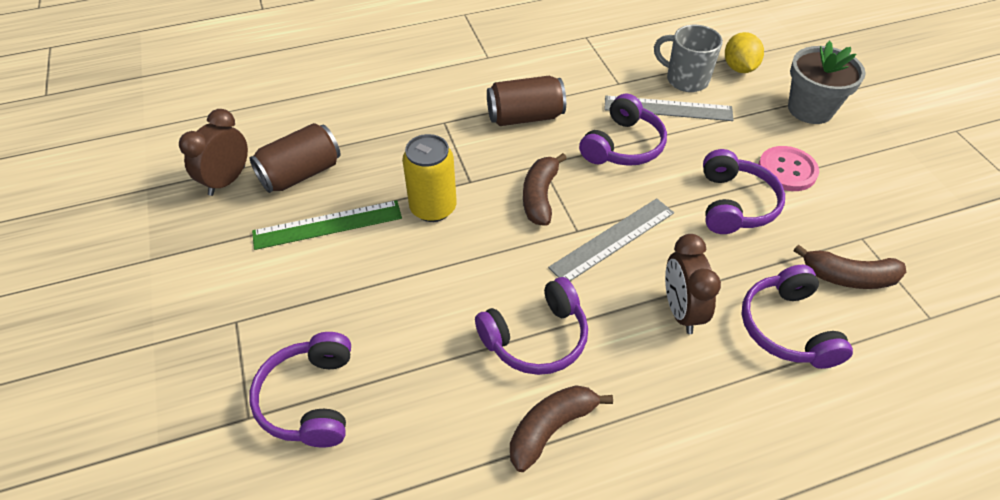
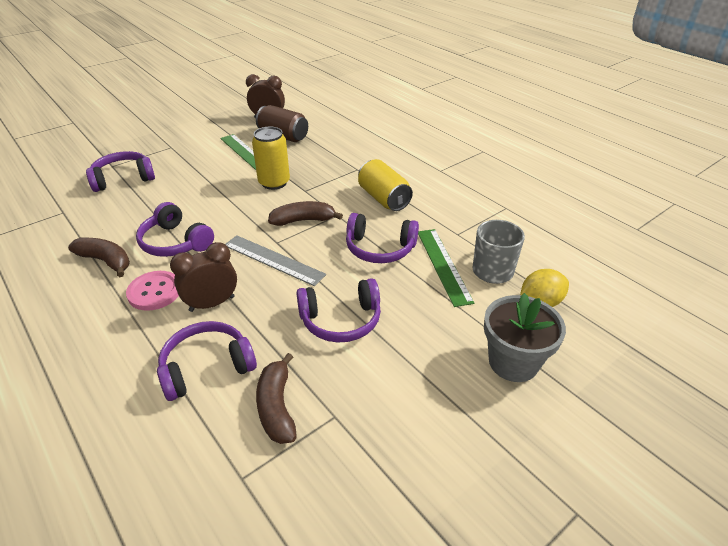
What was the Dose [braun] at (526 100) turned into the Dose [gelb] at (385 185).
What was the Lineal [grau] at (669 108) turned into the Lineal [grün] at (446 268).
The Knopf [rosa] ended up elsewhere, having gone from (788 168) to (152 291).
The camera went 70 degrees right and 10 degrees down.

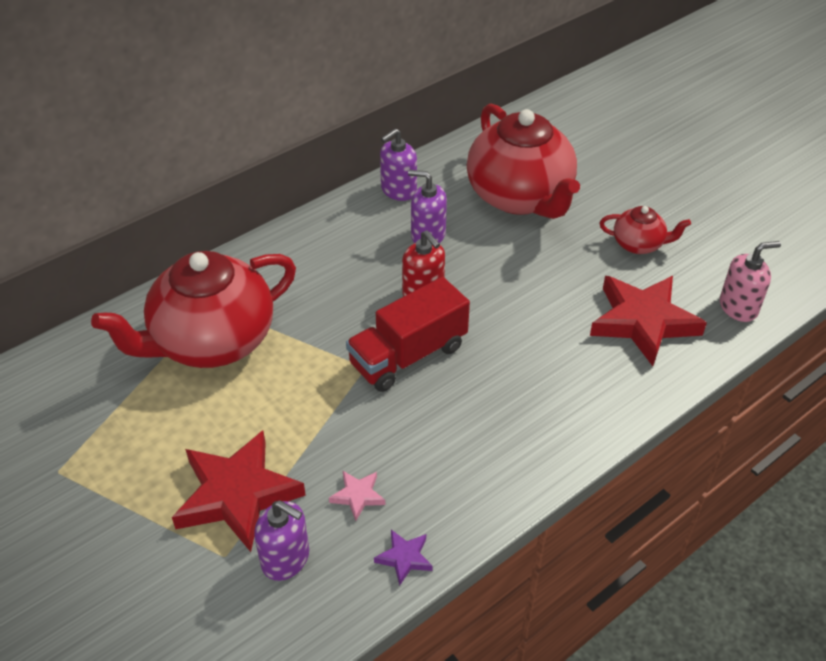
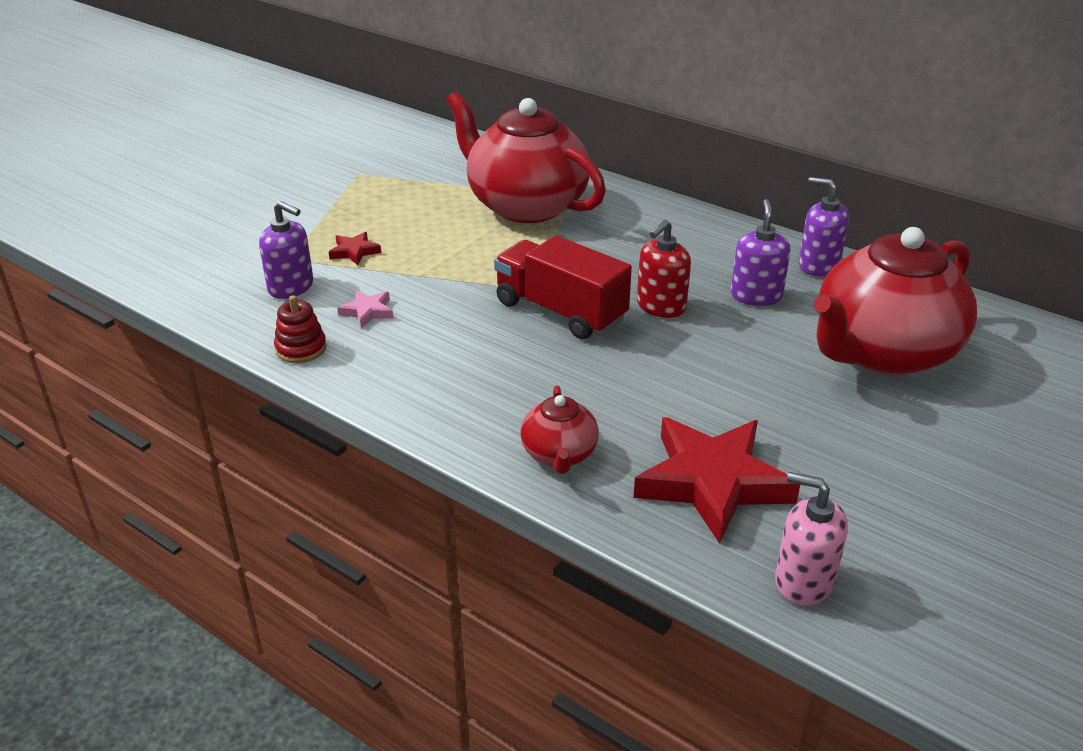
The size of the Stern [rot] at (239 491) changed by a factor of 0.43.
The Seifenspender [lila] at (281 540) ended up facing another way, 75 degrees counterclockwise from before.
Where the Stern [lila] stood at (403 558), the Stapelspielzeug [rot] came to stand at (300 329).
The Teekanne [rot] ended up elsewhere, having gone from (645 230) to (559 430).
The Seifenspender [rosa] at (750 281) ended up facing another way, 150 degrees clockwise from before.
The camera went 75 degrees right and 10 degrees down.

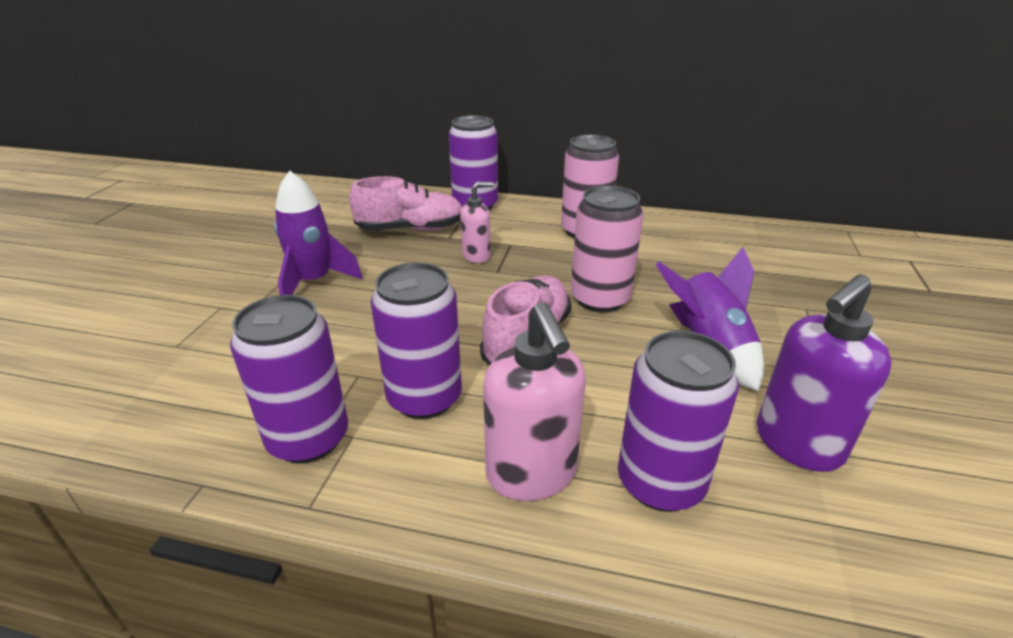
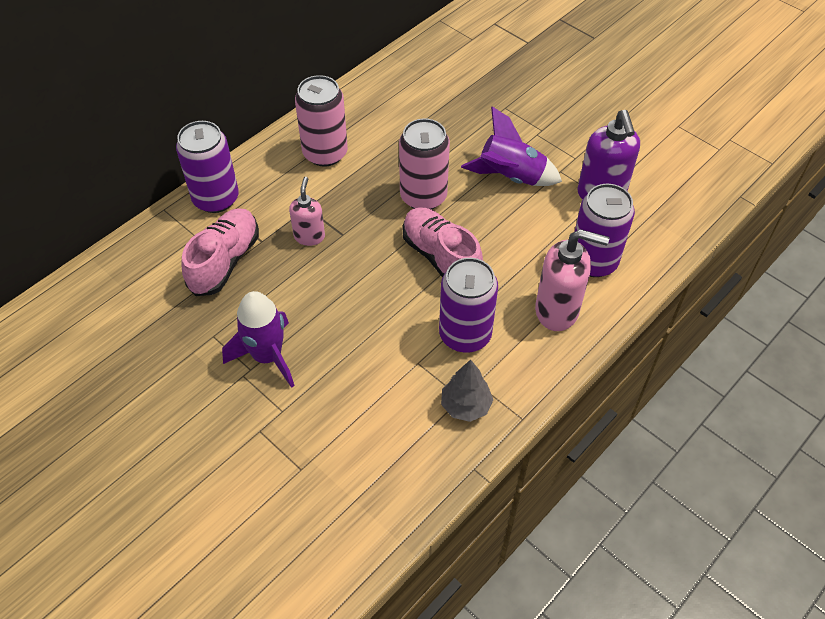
Where the Dose [lila] stood at (289 379), the Baum [grau] came to stand at (467 391).
The camera went 60 degrees left and 20 degrees up.

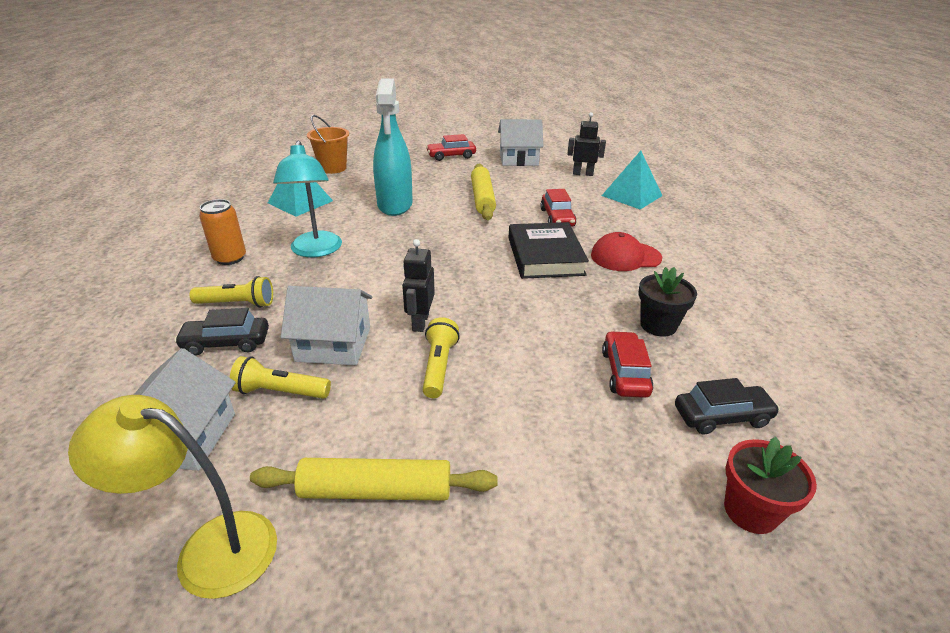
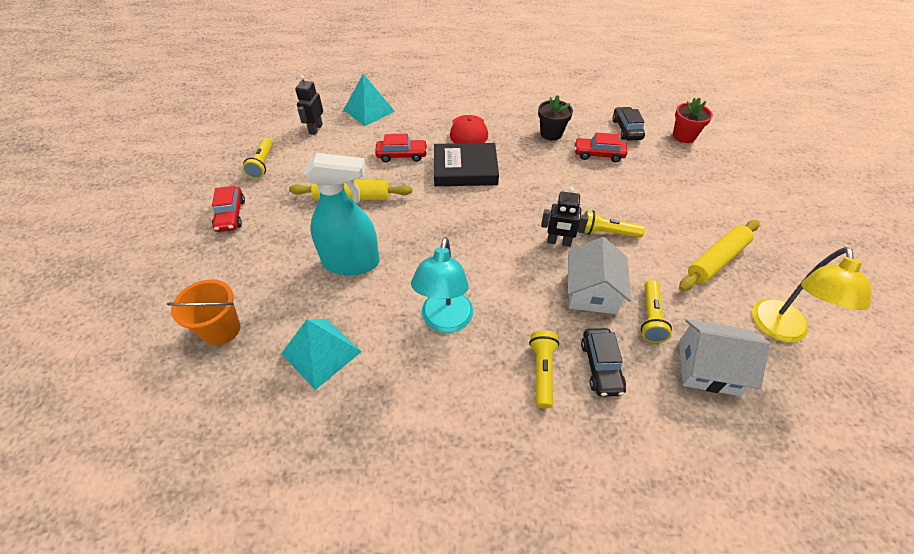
The second view lost the Dose [orange] at (222 232).
The Nudelholz [gelb] at (374 479) ended up facing another way, 45 degrees clockwise from before.
The Lampe [türkis] at (307 199) ended up facing another way, 105 degrees clockwise from before.
Where the Haus [weiß] stood at (520 142), the Taschenlampe [gelb] came to stand at (257 158).
The camera went 85 degrees left and 15 degrees up.

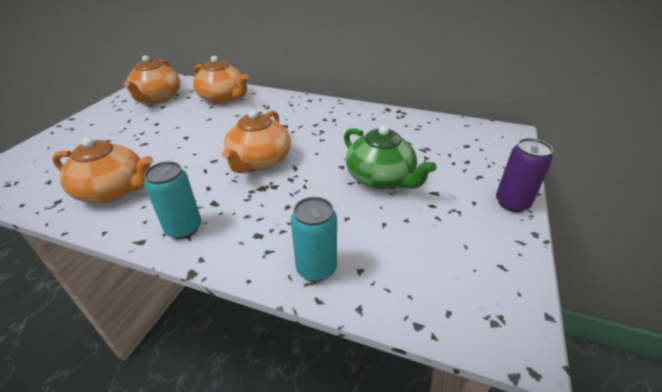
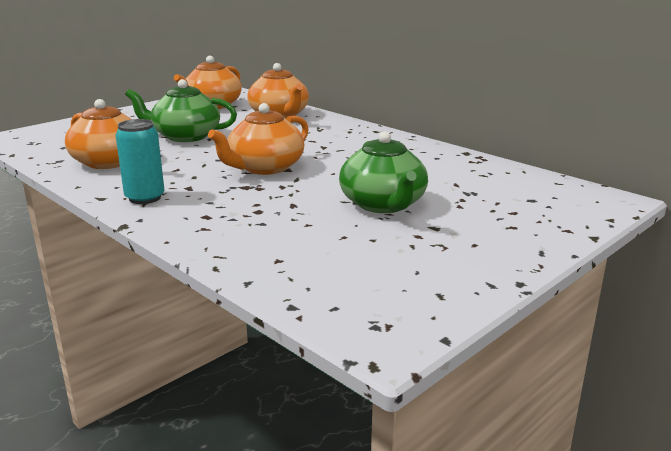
The second view lost the Dose [türkis] at (314 239).
The second view lost the Dose [lila] at (524 175).
The second view gained the Teekanne [grün] at (181 110).
The camera went 25 degrees right and 15 degrees down.

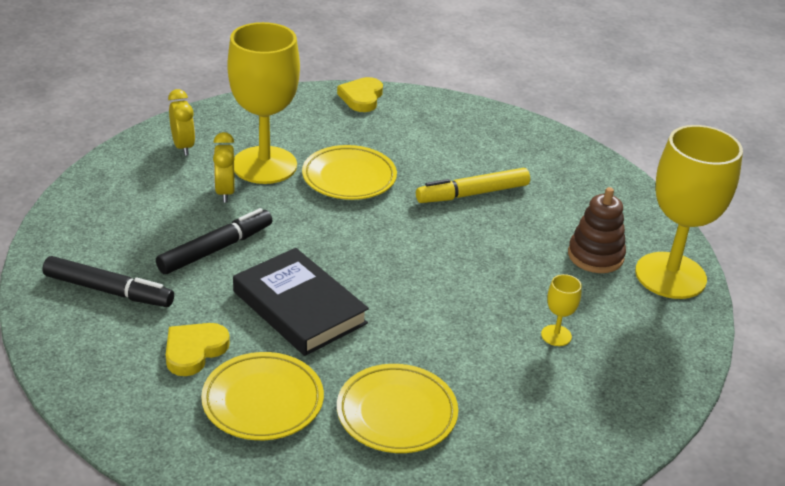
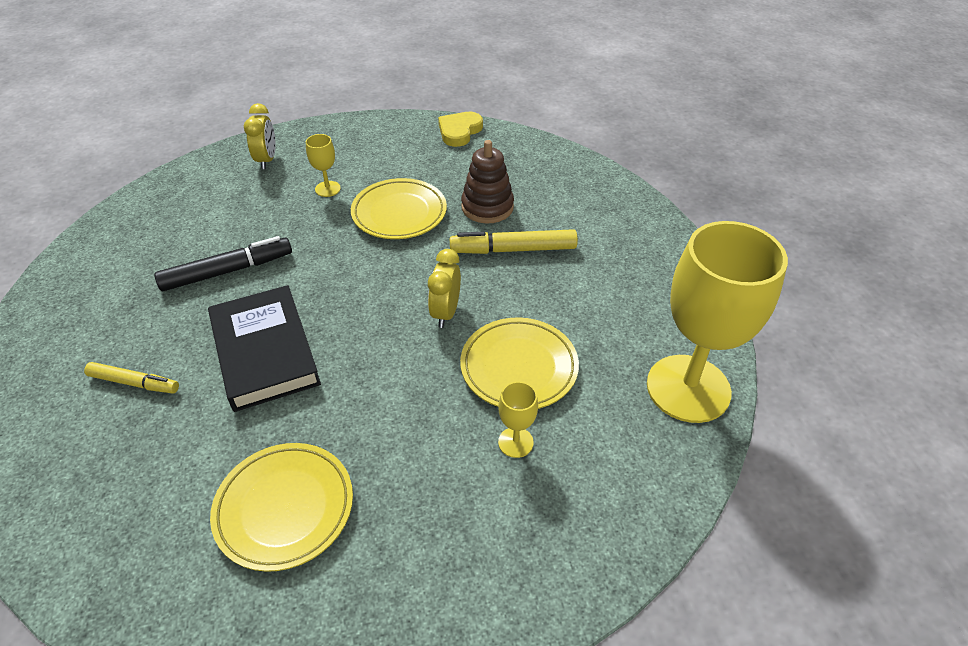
The second view lost the Filzstift [schwarz] at (108 281).
Where the Herz [gelb] stood at (198 349), the Filzstift [gelb] came to stand at (131 377).
The Teller [gelb] ended up elsewhere, having gone from (262 396) to (519 363).
The Wecker [gelb] ended up elsewhere, having gone from (224 167) to (444 288).
The size of the Kelch [gelb] at (263 103) changed by a factor of 0.40.
The Stapelspielzeug [braun] ended up elsewhere, having gone from (597 230) to (487 182).
The camera went 20 degrees right and 10 degrees up.

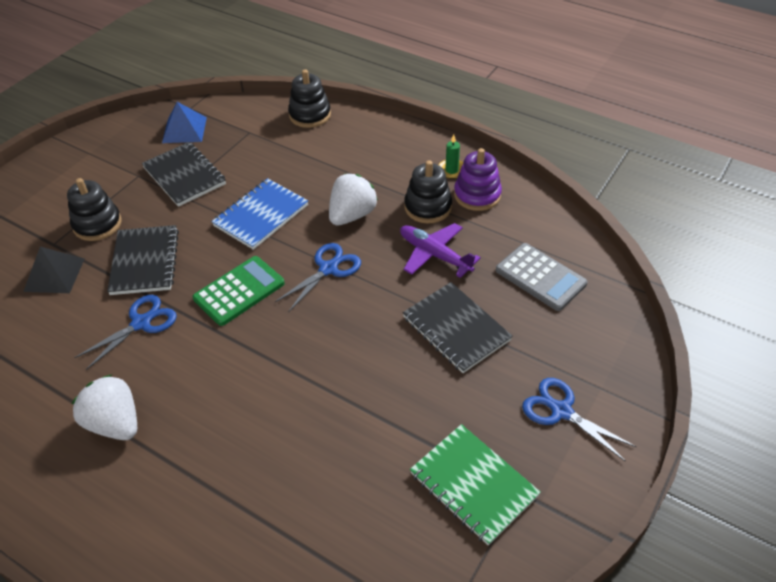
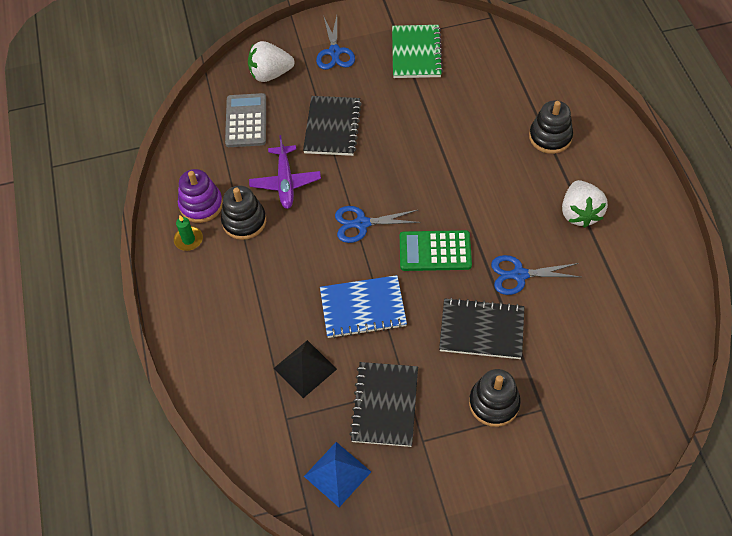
The Pyramide [schwarz] ended up elsewhere, having gone from (53 270) to (305 369).
The Notizbuch [schwarz] at (143 260) ended up facing another way, 60 degrees clockwise from before.
The Stapelspielzeug [schwarz] ended up elsewhere, having gone from (309 98) to (551 127).
The Erdbeere [weiß] ended up elsewhere, having gone from (353 200) to (271 61).
The camera went 135 degrees left and 10 degrees up.

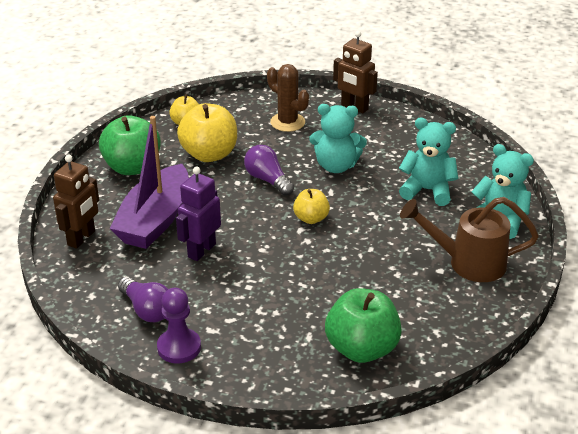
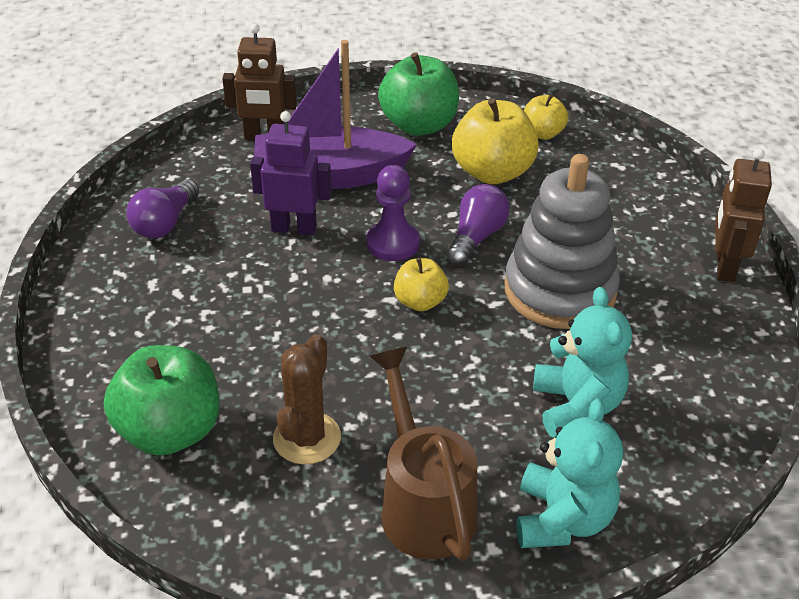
The Bauer [lila] ended up elsewhere, having gone from (179 325) to (393 213).
The Kaktus [braun] ended up elsewhere, having gone from (288 98) to (307 399).
Where the Teddybär [türkis] stood at (338 138), the Stapelspielzeug [grau] came to stand at (562 241).
The camera went 65 degrees right and 5 degrees up.

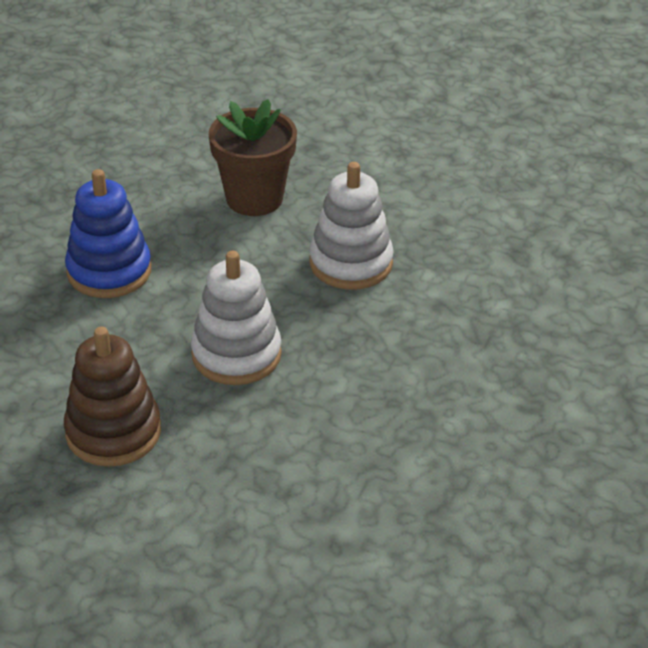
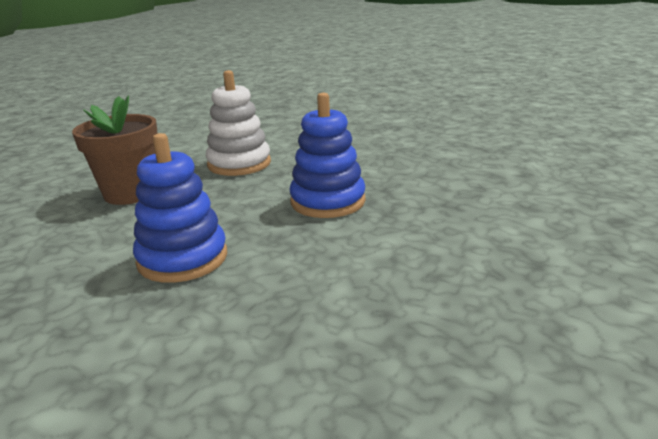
The second view lost the Stapelspielzeug [braun] at (112 397).
What was the Stapelspielzeug [weiß] at (236 318) turned into the Stapelspielzeug [blau] at (327 155).
The camera went 80 degrees left and 15 degrees down.

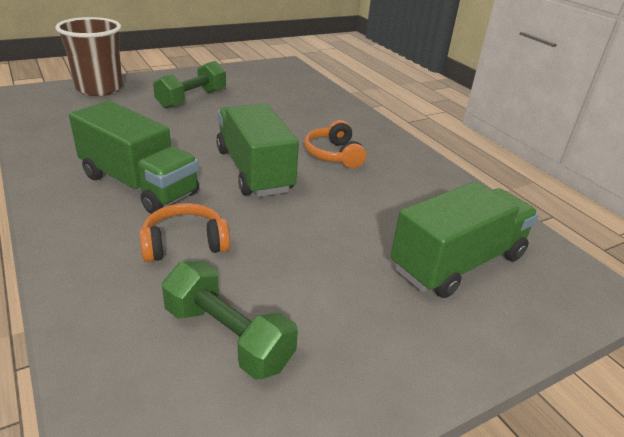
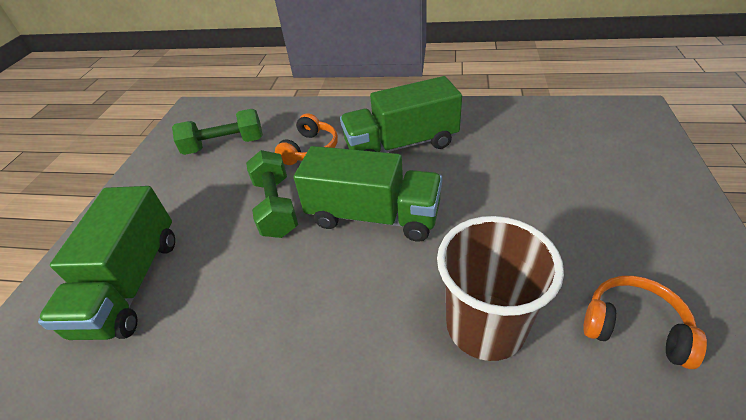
The Becher [braun] ended up elsewhere, having gone from (89 56) to (500 288).
The Hantel [grün] ended up elsewhere, having gone from (189 85) to (272 194).
The Kopfhörer [orange] ended up elsewhere, having gone from (335 144) to (645 322).
The camera went 135 degrees right and 10 degrees up.

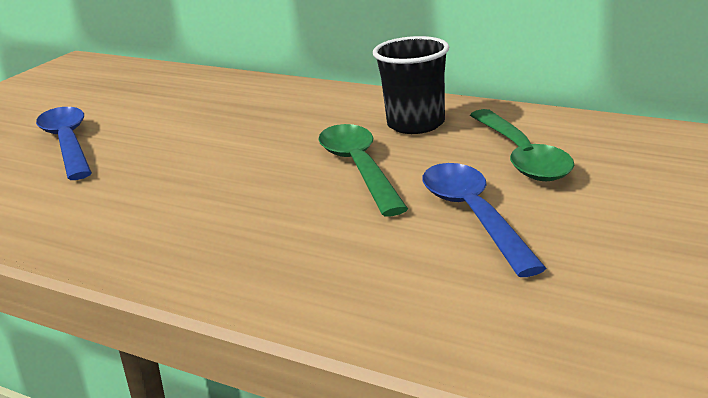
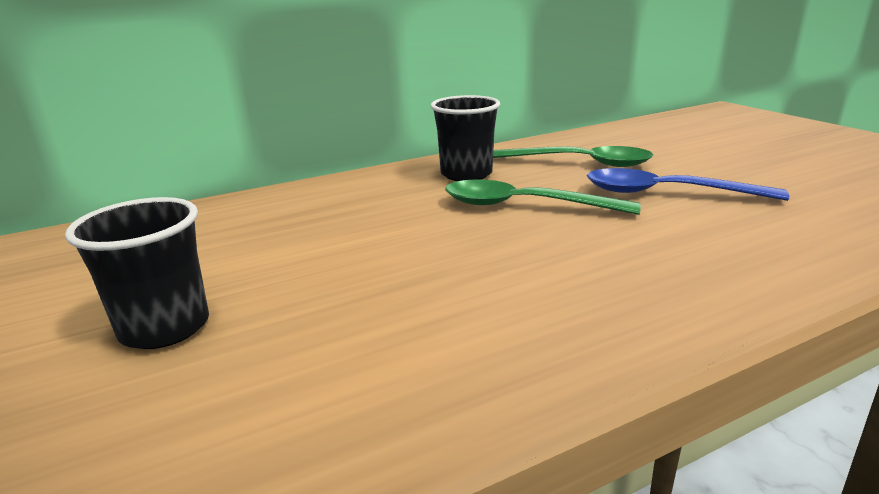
Where the Löffel [blau] stood at (64 143), the Becher [schwarz] came to stand at (137 273).
The camera went 60 degrees left and 0 degrees up.

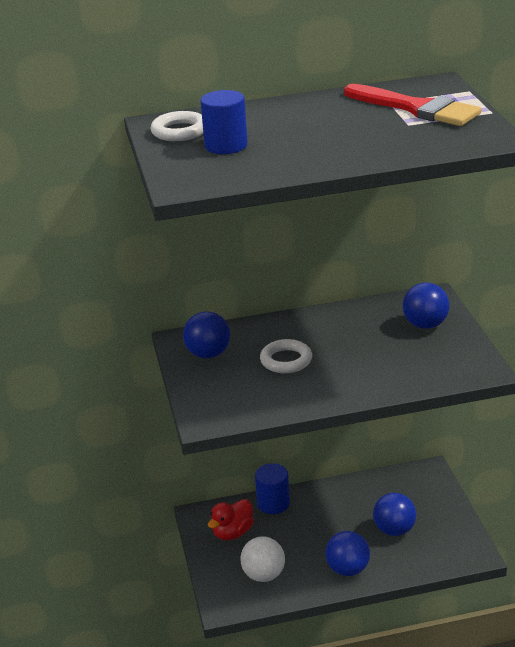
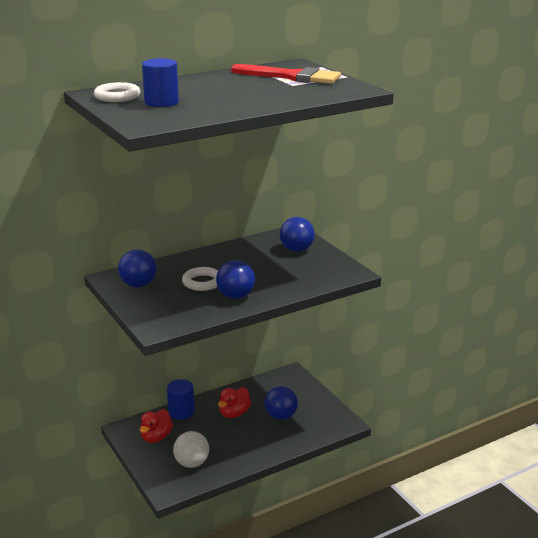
The Ball [blau] ended up elsewhere, having gone from (347 553) to (235 279).
The second view gained the Ente [rot] at (234 402).
The camera went 20 degrees left and 5 degrees down.

